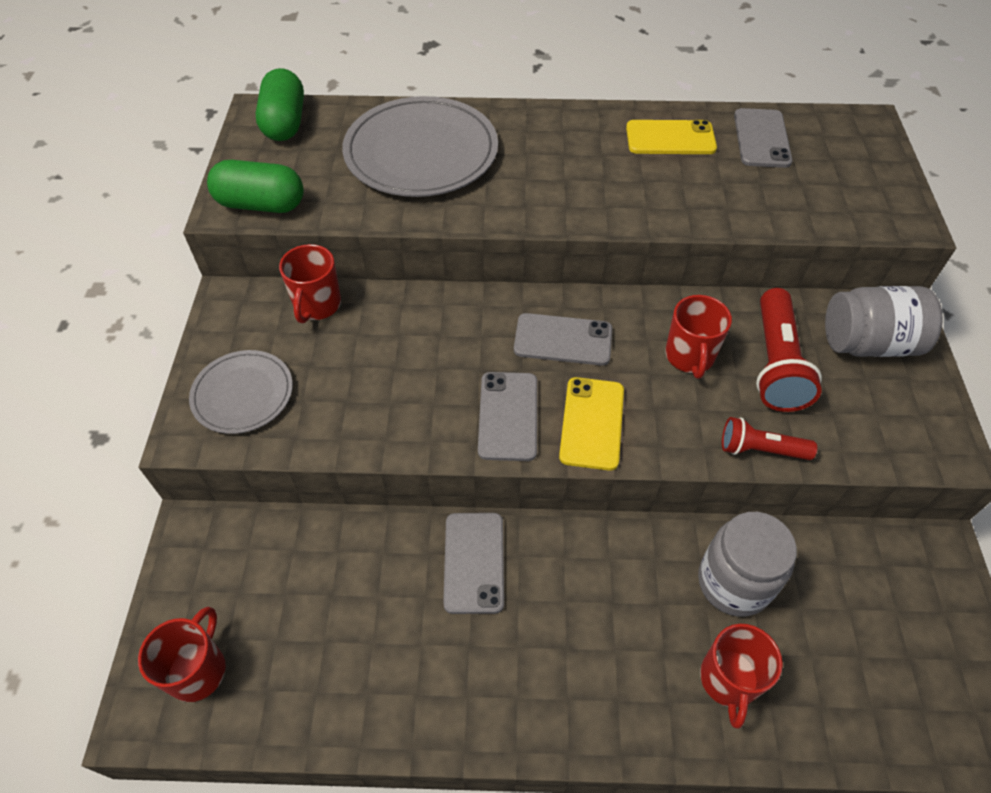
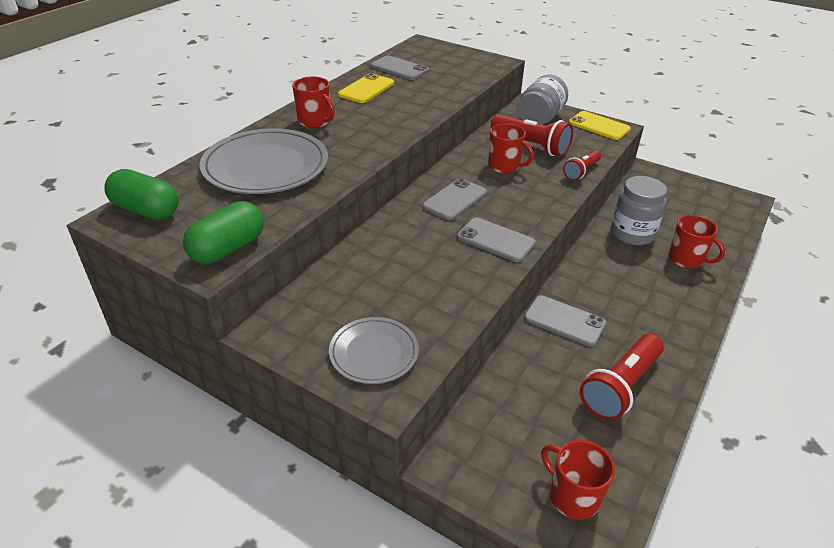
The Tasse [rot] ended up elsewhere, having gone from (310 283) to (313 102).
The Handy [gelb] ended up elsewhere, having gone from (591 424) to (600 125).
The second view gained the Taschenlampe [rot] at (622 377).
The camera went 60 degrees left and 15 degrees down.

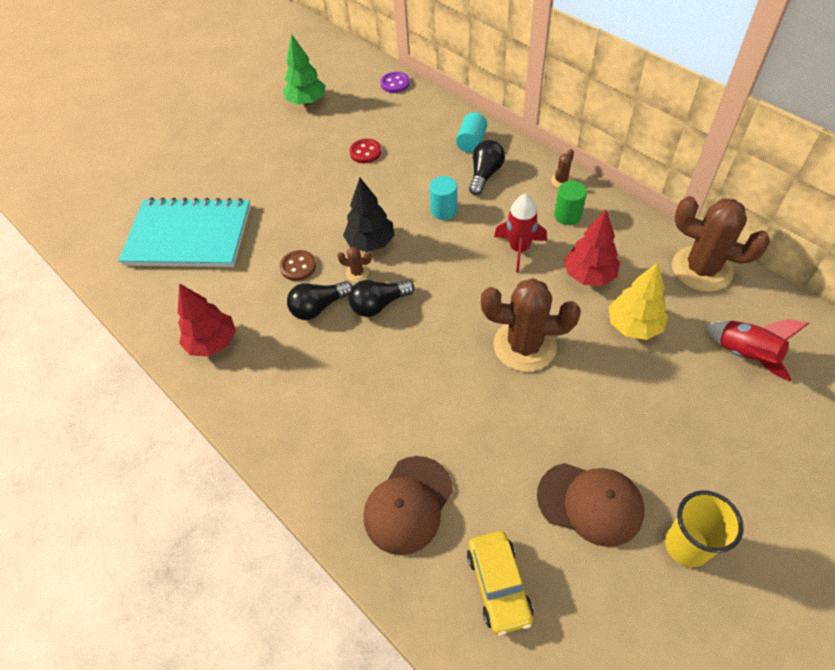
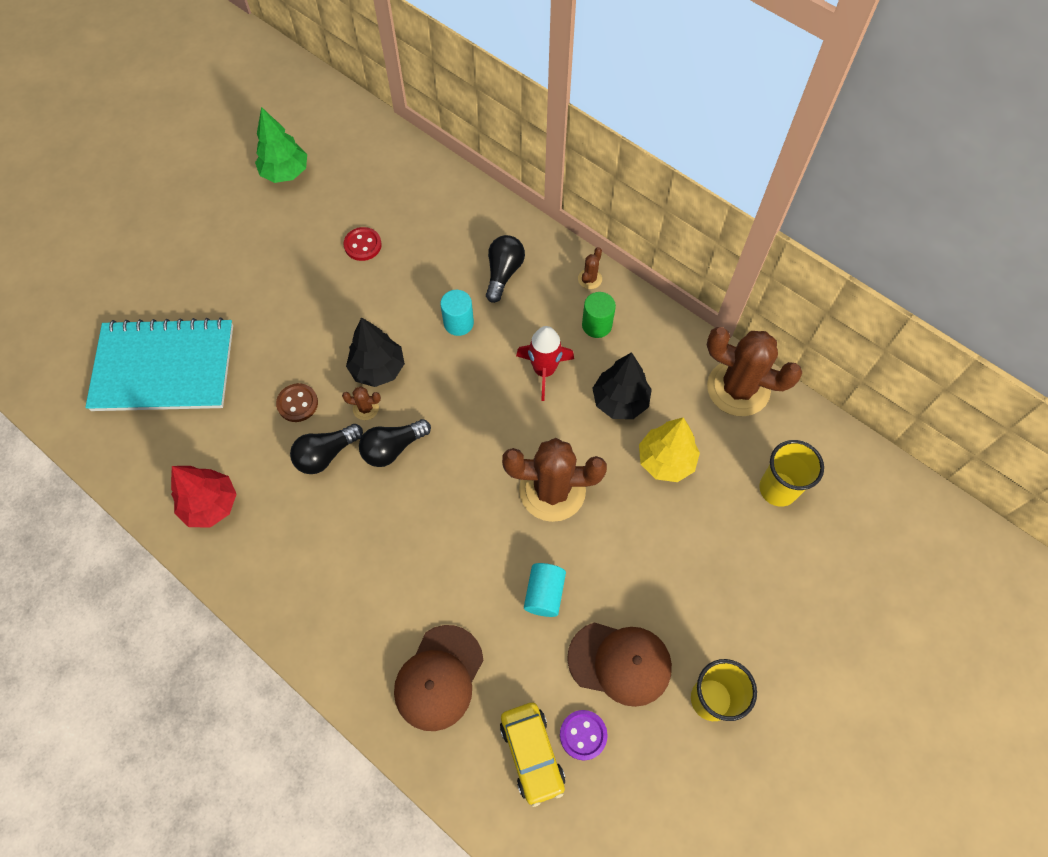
The Knopf [lila] ended up elsewhere, having gone from (395 82) to (584 735).
The Vollzylinder [türkis] ended up elsewhere, having gone from (471 132) to (545 590).
What was the Baum [rot] at (592 248) turned into the Baum [schwarz] at (622 385).
Where the Rakete [rot] stood at (757 350), the Becher [gelb] came to stand at (791 473).
The camera went 10 degrees left and 10 degrees up.

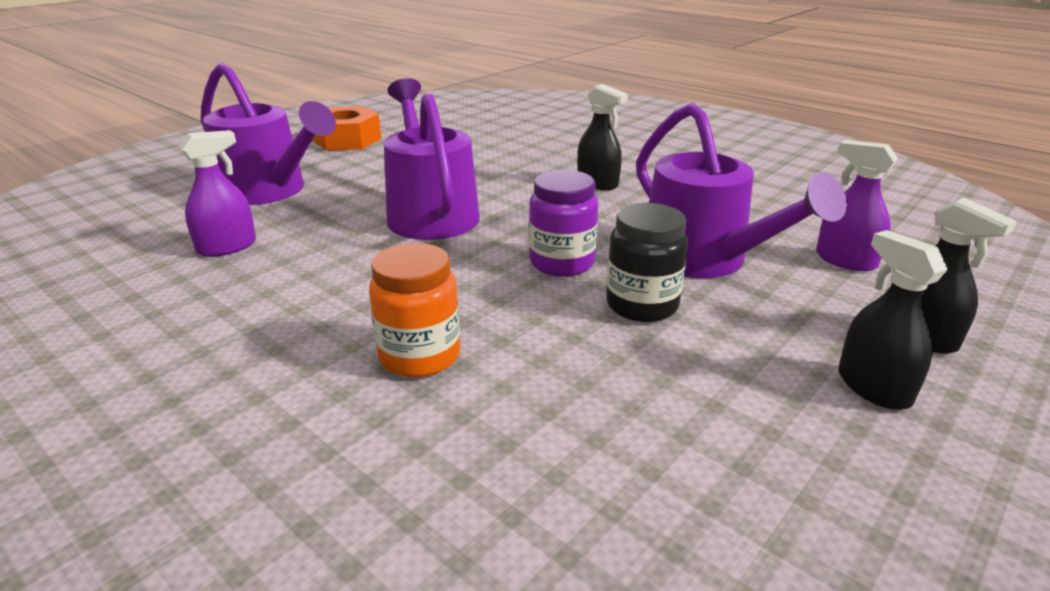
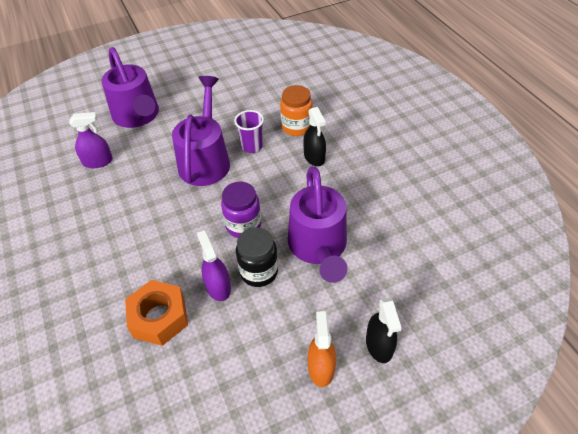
The Sechskantmutter [orange] ended up elsewhere, having gone from (347 128) to (156 313).
The Einmachglas [orange] ended up elsewhere, having gone from (414 310) to (296 110).
The Sprühflasche [lila] ended up elsewhere, having gone from (857 205) to (214 265).
What was the Sprühflasche [schwarz] at (893 320) turned into the Sprühflasche [orange] at (322 349).
The second view gained the Becher [lila] at (249 131).
The camera went 25 degrees right and 20 degrees up.

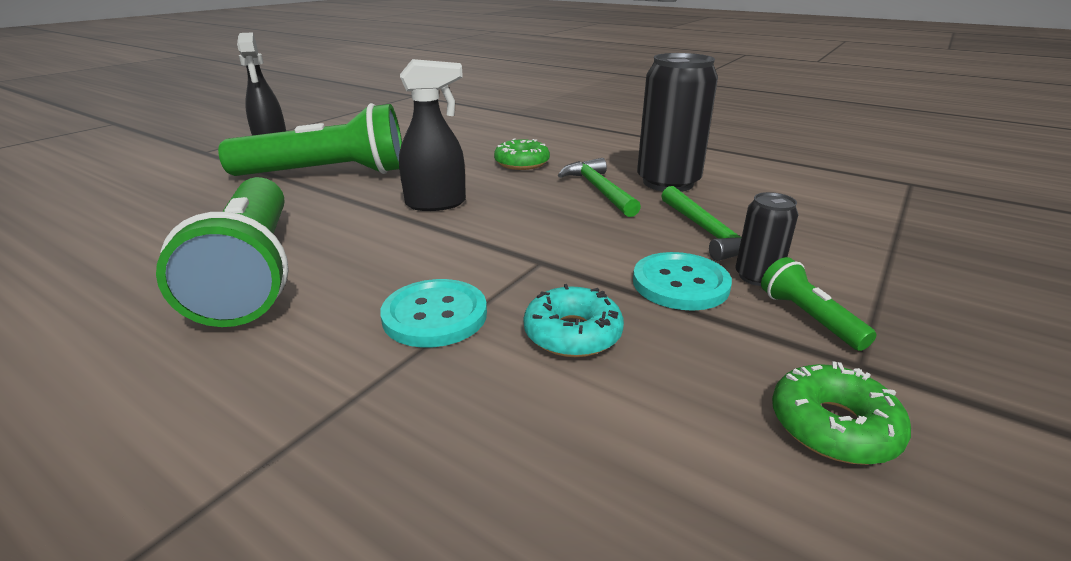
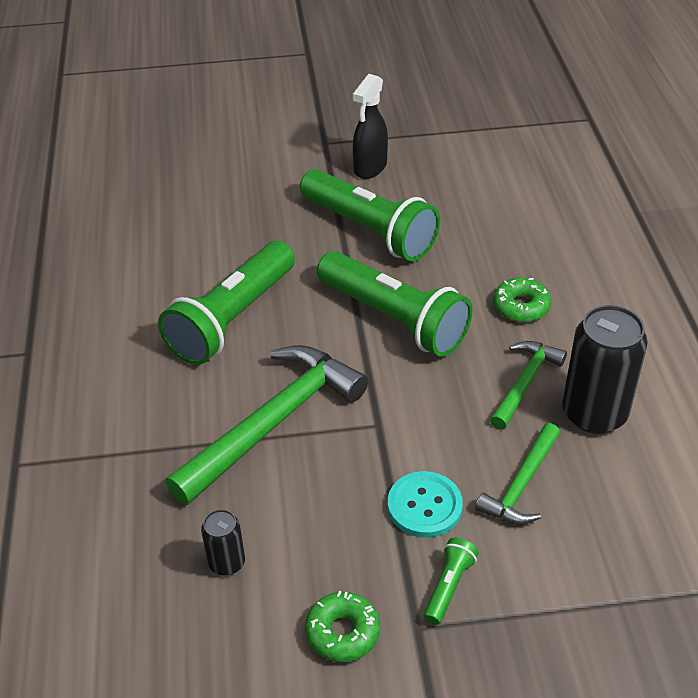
Where the Knopf [türkis] stood at (433 313), the Hammer [grün] came to stand at (266 425).
Where the Sprühflasche [schwarz] stood at (432 135), the Taschenlampe [grün] came to stand at (395 304).
The second view lost the Donut [türkis] at (574 320).
The Dose [schwarz] ended up elsewhere, having gone from (767 239) to (223 542).
The camera went 50 degrees right and 15 degrees up.

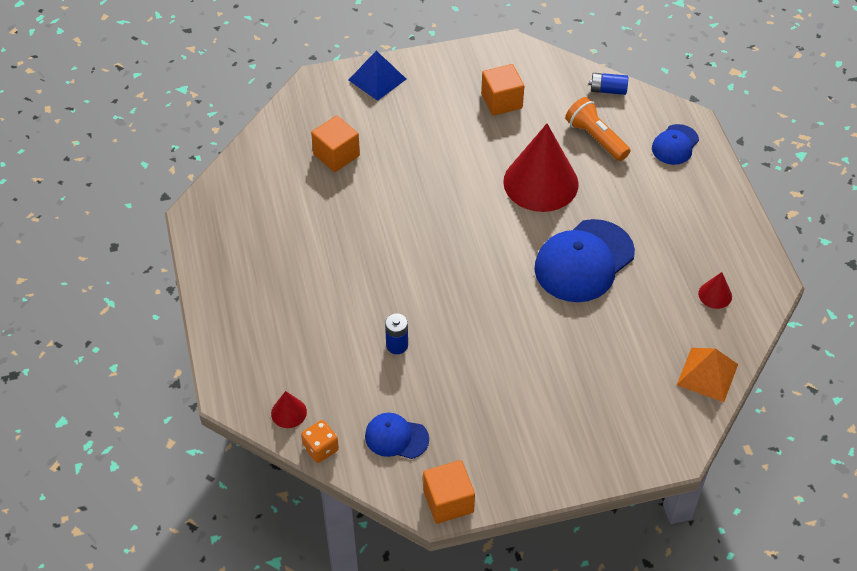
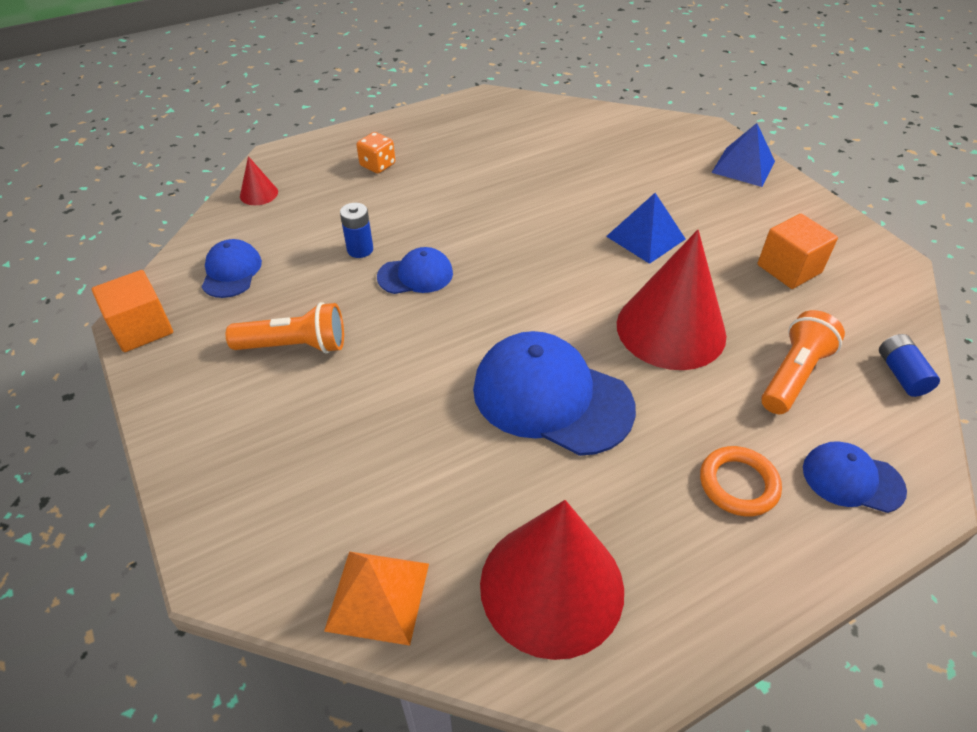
The Spielwürfel [orange] ended up elsewhere, having gone from (320 441) to (376 152).
The second view lost the Kubus [orange] at (335 144).
The size of the Kegel [rot] at (715 290) changed by a factor of 2.38.
The second view gained the Taschenlampe [orange] at (285 328).
The second view gained the Kappe [blau] at (415 270).
The second view gained the Pyramide [blau] at (646 228).
The second view gained the Ring [orange] at (741 481).
The camera went 75 degrees right and 5 degrees down.

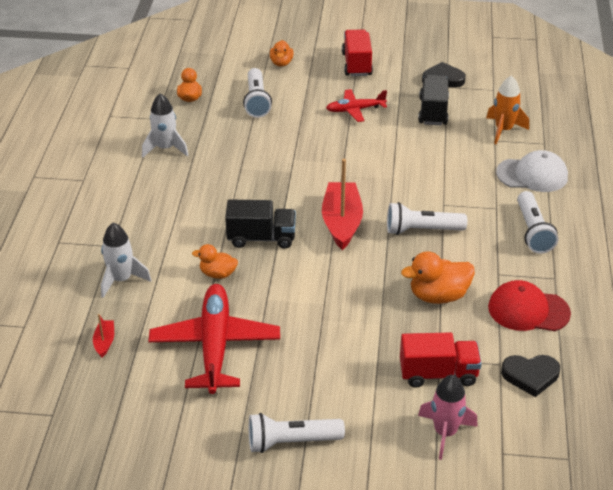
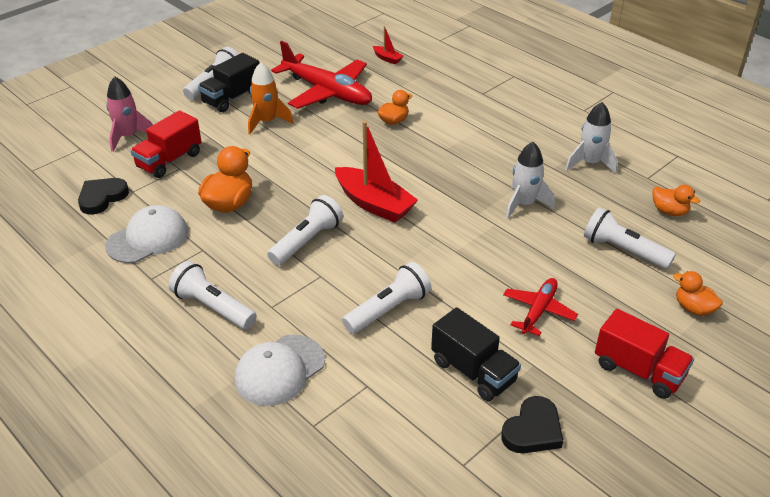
The Rakete [weiß] ended up elsewhere, having gone from (126 260) to (530 180).
The Lastwagen [schwarz] ended up elsewhere, having gone from (260 224) to (229 82).
The Rakete [orange] ended up elsewhere, having gone from (507 109) to (271 98).
What was the Kappe [rot] at (529 305) turned into the Kappe [weiß] at (146 234).
The second view gained the Taschenlampe [weiß] at (386 298).
The camera went 130 degrees right and 0 degrees up.

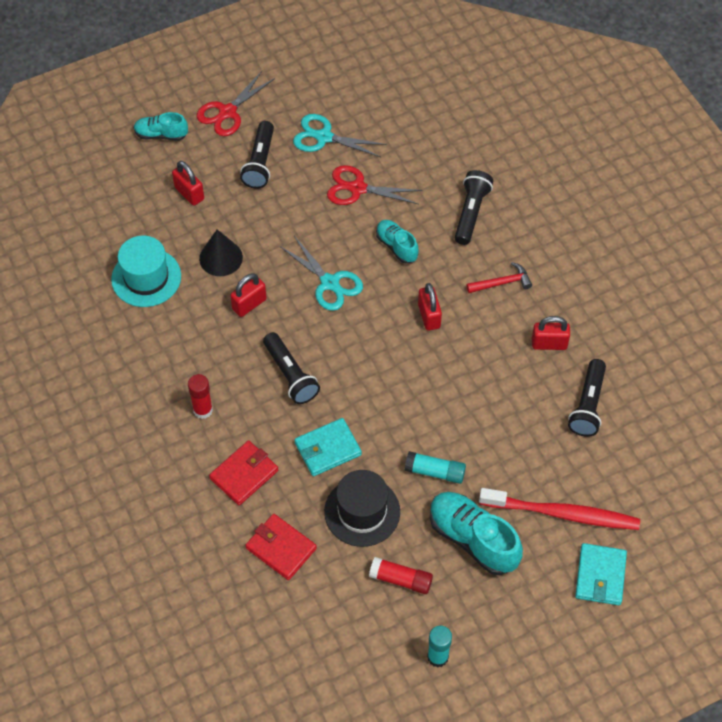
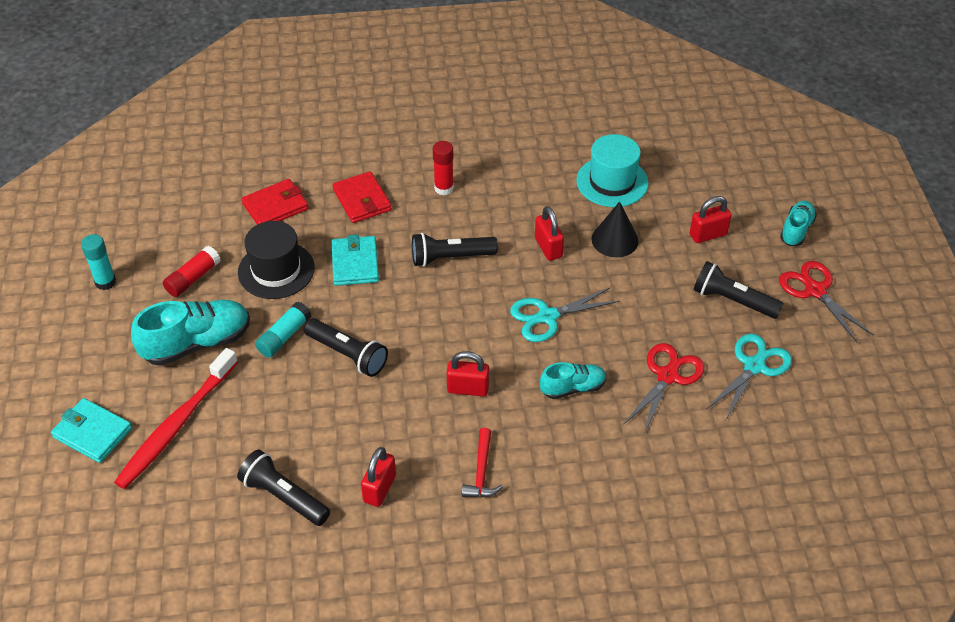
The Taschenlampe [schwarz] ended up elsewhere, having gone from (474 207) to (346 347).
The camera went 110 degrees right and 10 degrees down.

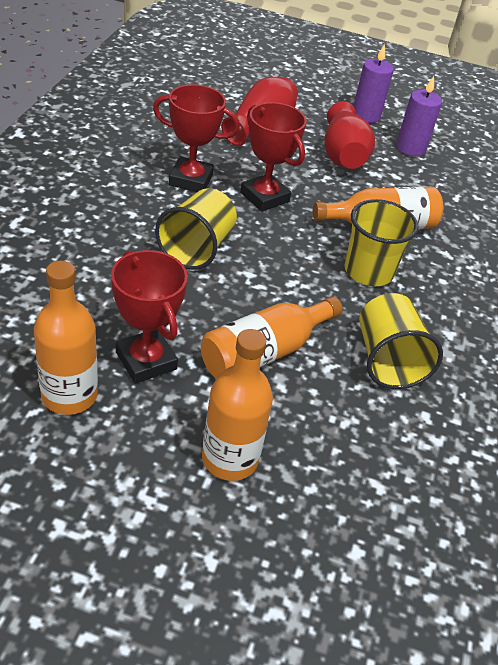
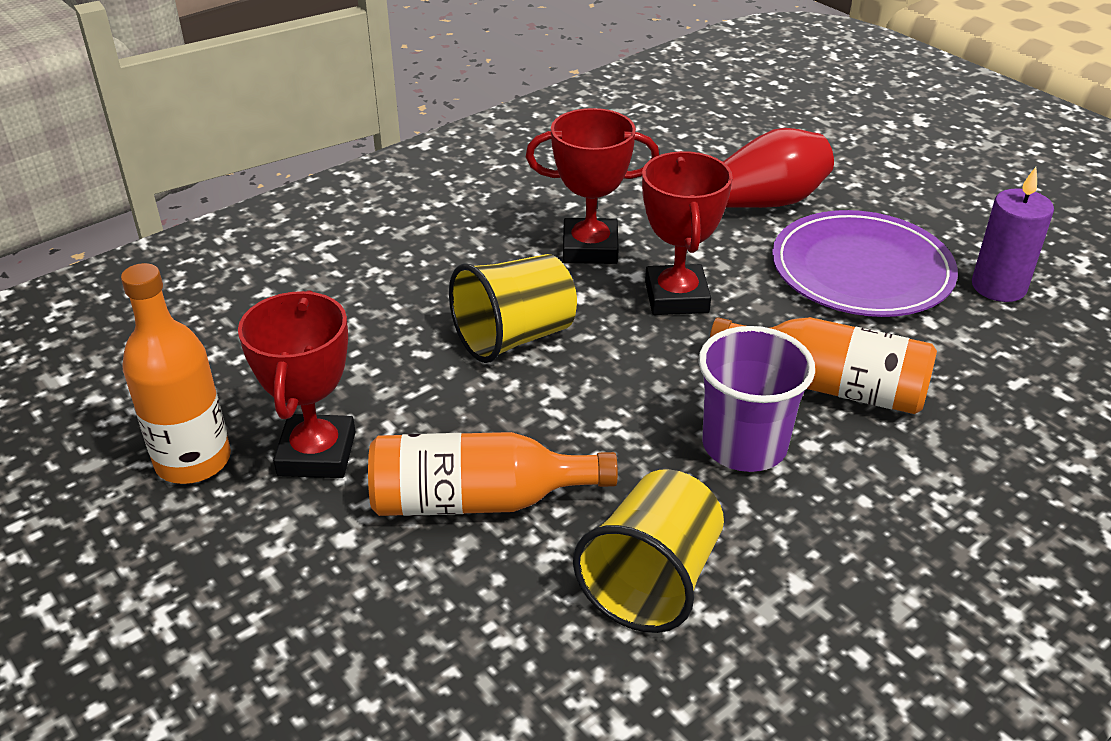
The Pokal [rot] at (196 138) ended up facing another way, 45 degrees counterclockwise from before.
The second view lost the Flasche [orange] at (237 405).
Where the Vase [rot] stood at (349 135), the Teller [lila] came to stand at (865 263).
What was the Becher [gelb] at (381 242) turned into the Becher [lila] at (756 399).
The second view lost the Kerze [lila] at (373 83).
The camera went 40 degrees right and 5 degrees down.

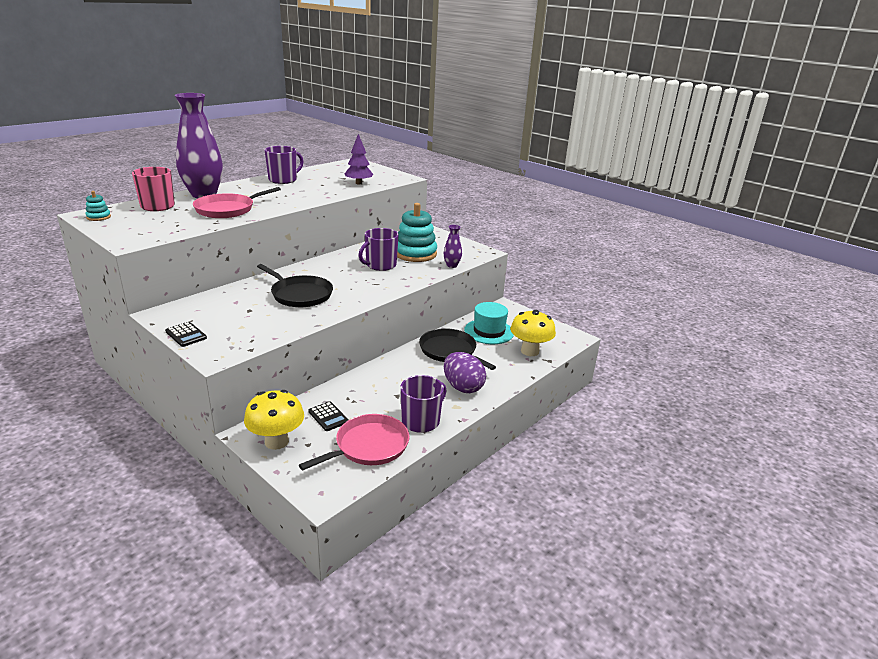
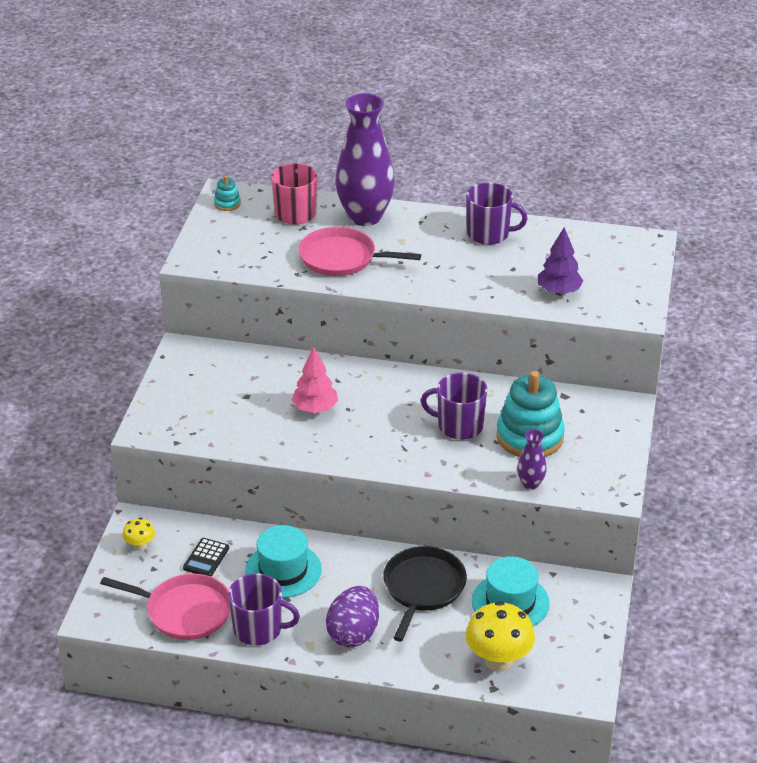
The second view lost the Taschenrechner [schwarz] at (186 334).
The size of the Pilz [gelb] at (274 420) changed by a factor of 0.51.
Where the Pfanne [schwarz] stood at (295 285), the Baum [rosa] came to stand at (315 380).
The second view gained the Hut [türkis] at (283 561).
The camera went 60 degrees right and 10 degrees up.

